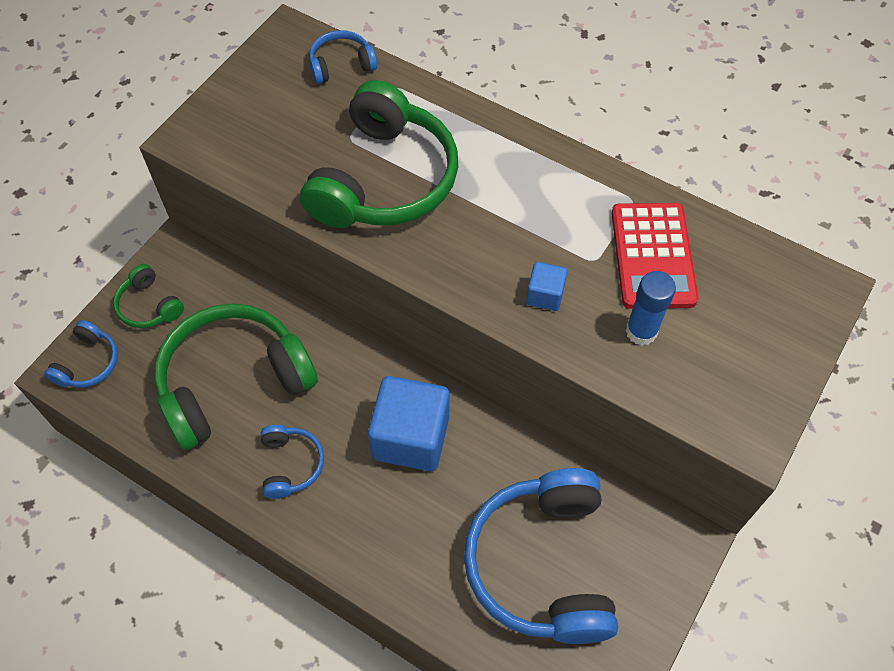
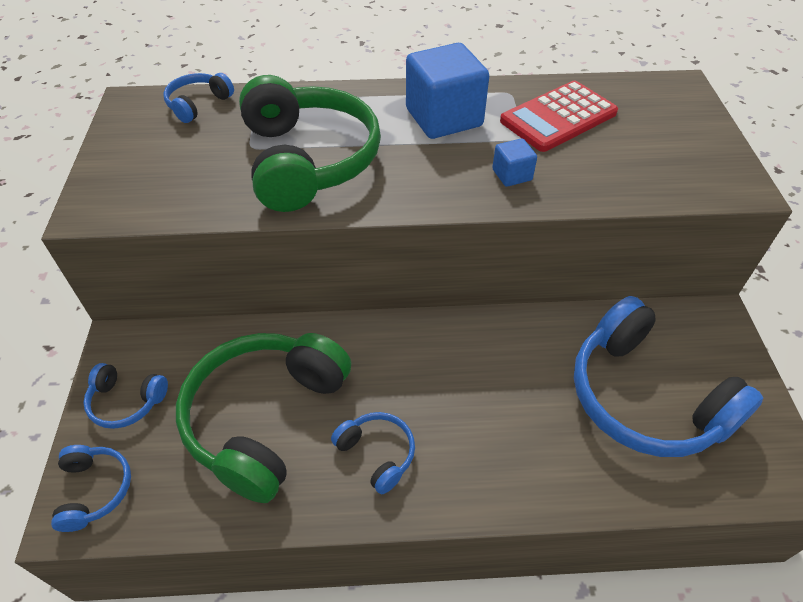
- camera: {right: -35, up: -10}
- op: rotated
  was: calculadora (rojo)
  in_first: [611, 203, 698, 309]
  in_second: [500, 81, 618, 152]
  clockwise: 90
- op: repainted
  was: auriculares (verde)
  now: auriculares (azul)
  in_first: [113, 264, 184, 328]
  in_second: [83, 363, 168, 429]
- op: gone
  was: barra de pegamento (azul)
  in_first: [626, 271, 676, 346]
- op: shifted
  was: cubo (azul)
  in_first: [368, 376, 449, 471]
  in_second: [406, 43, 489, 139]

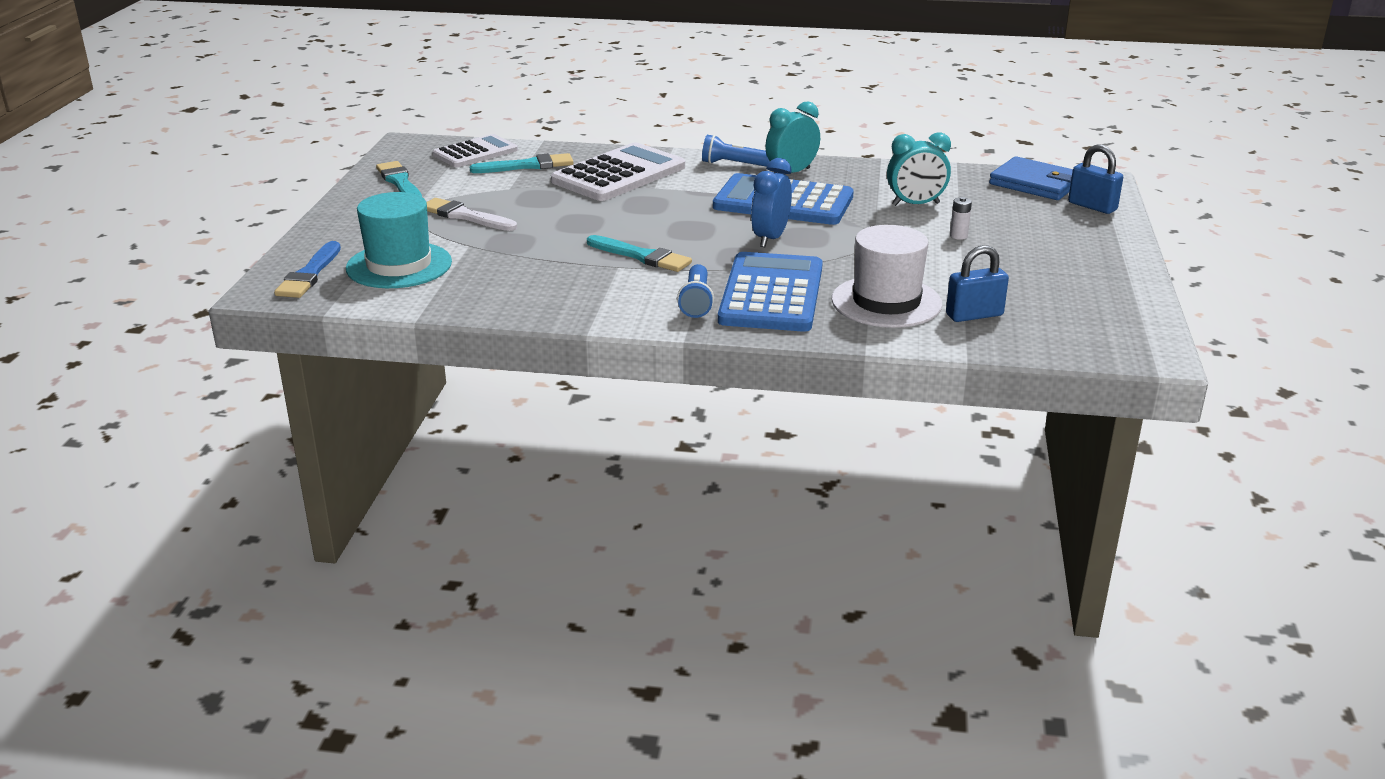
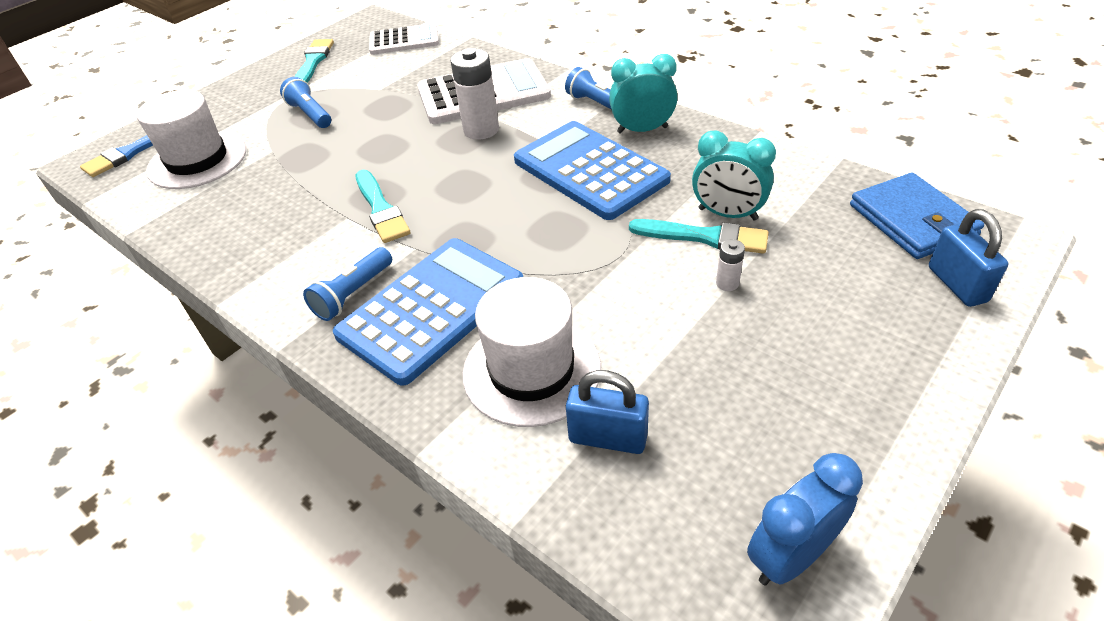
- camera: {right: 35, up: 15}
- op: shifted
  was: pincel (turquesa)
  in_first: [470, 153, 574, 173]
  in_second: [629, 219, 769, 254]
- op: shifted
  was: despertador (azul)
  in_first: [751, 158, 792, 247]
  in_second: [747, 453, 863, 585]
- op: repainted
  was: sombrero (turquesa)
  now: sombrero (blanco)
  in_first: [346, 192, 452, 288]
  in_second: [137, 90, 246, 189]
- op: swapped
  was: pincel (blanco)
  now: lámpara de mano (azul)
  in_first: [427, 198, 517, 231]
  in_second: [280, 77, 331, 128]
- op: new
  now: pila (blanco)
  in_second: [450, 48, 499, 140]

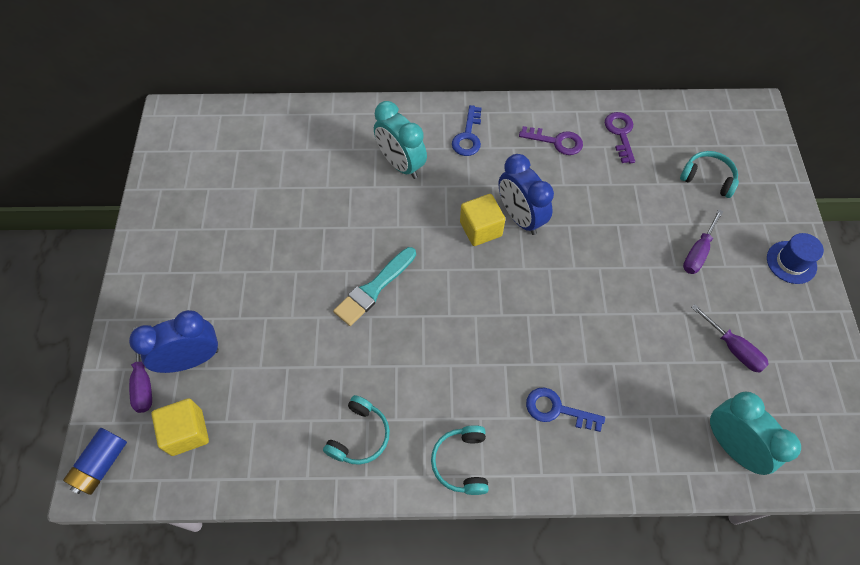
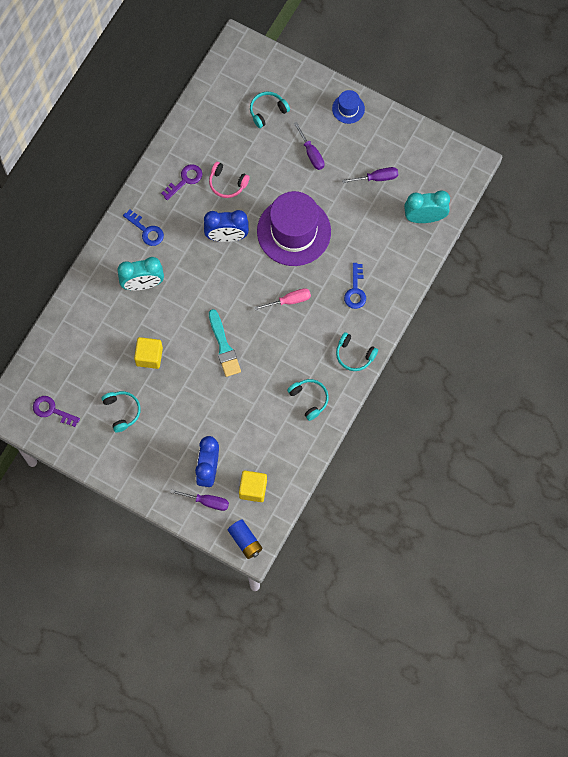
- camera: {right: -60, up: 10}
- op: shifted
  was: llave (morado)
  in_first: [605, 112, 635, 163]
  in_second: [33, 396, 80, 427]
- op: shifted
  was: cubo (amarillo)
  in_first: [460, 194, 505, 246]
  in_second: [134, 337, 163, 369]
- op: rotated
  was: llave (azul)
  in_first: [526, 388, 605, 432]
  in_second: [344, 263, 366, 309]
  clockwise: -45
- op: new
  now: auriculares (rosa)
  in_second: [209, 162, 250, 198]
- op: new
  now: sombrero (morado)
  in_second: [257, 191, 331, 266]
- op: new
  now: destornillador (rosa)
  in_second: [254, 288, 311, 311]
- op: new
  now: auriculares (turquesa)
  in_second: [102, 391, 141, 432]

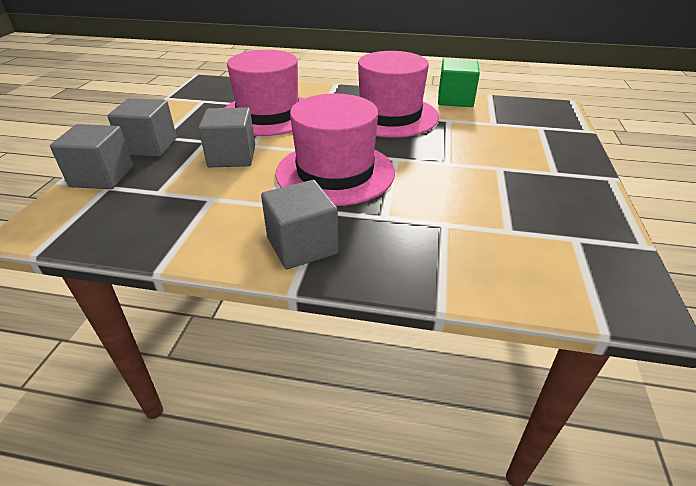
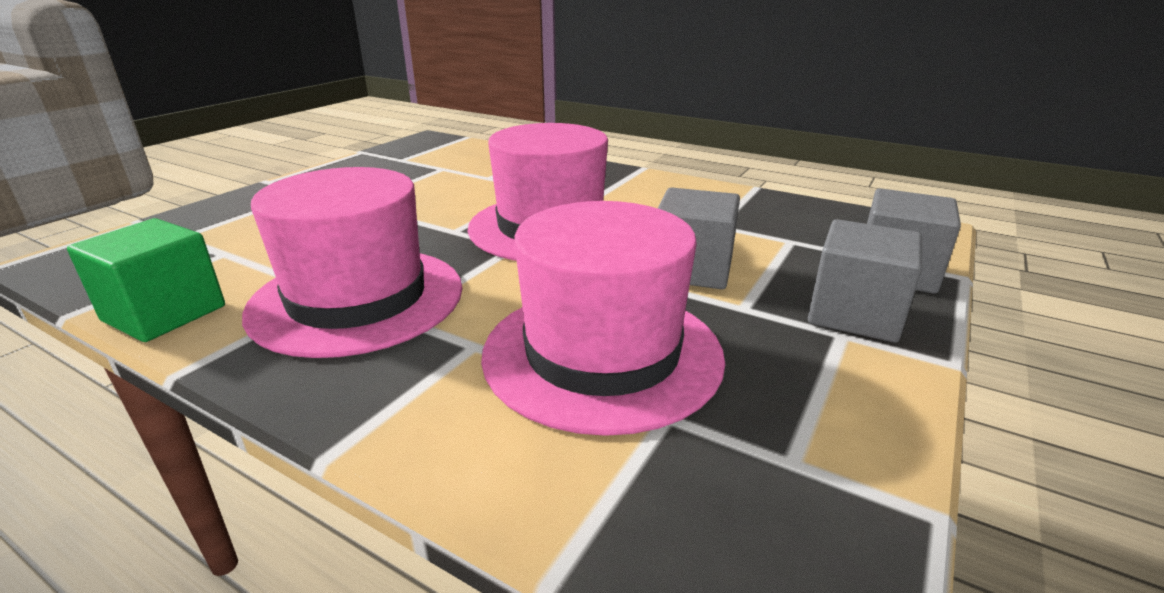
- camera: {right: -160, up: -10}
- op: gone
  was: cubo (gris)
  in_first: [261, 180, 338, 270]

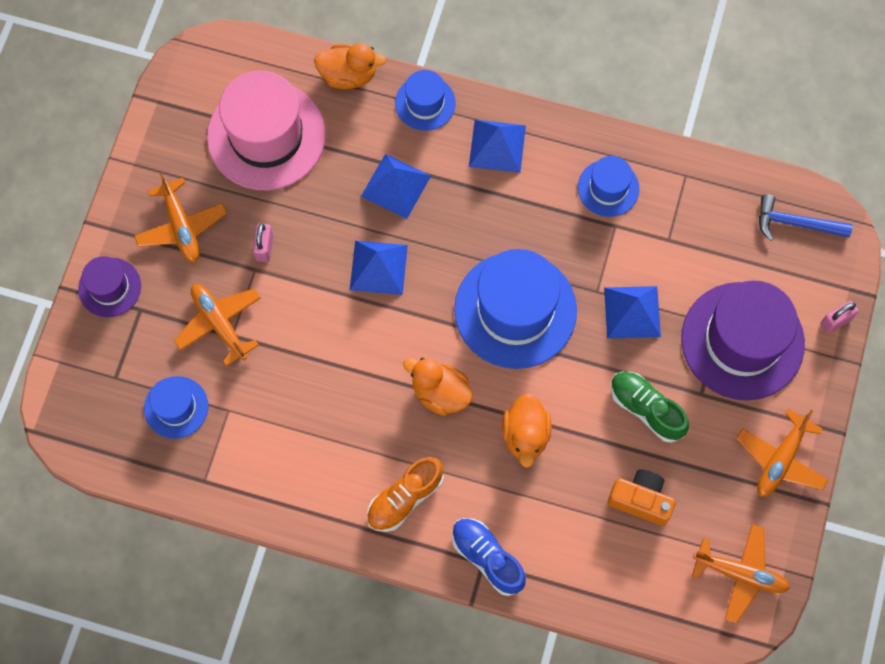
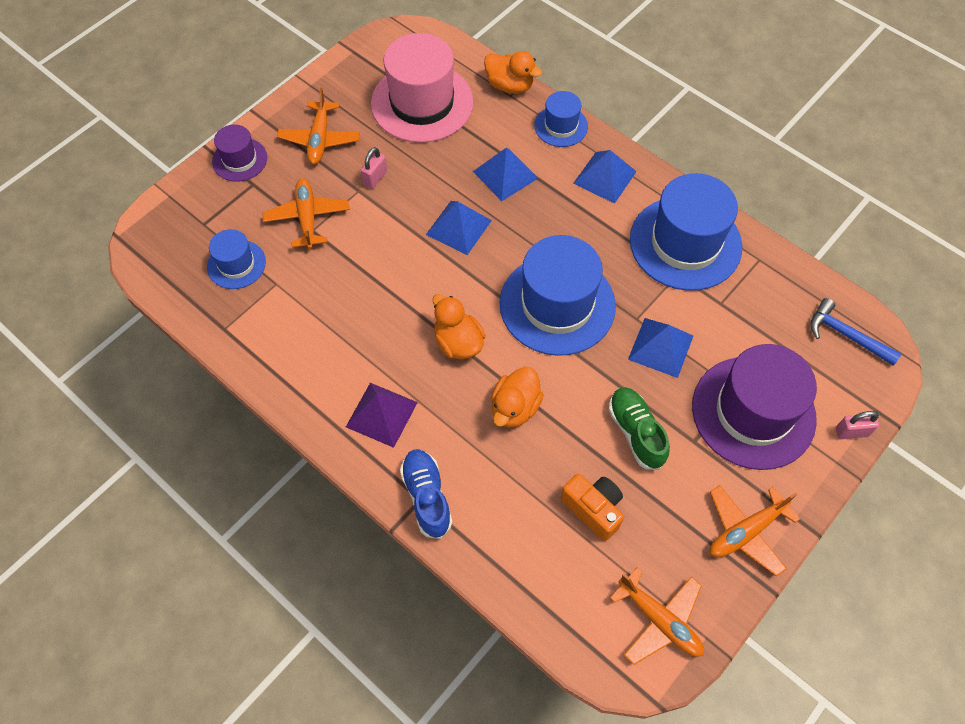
- camera: {right: 25, up: -10}
- op: scaled
  was: sombrero (azul)
  in_first: [578, 156, 639, 217]
  in_second: [630, 173, 742, 291]
  ratio: 1.94
- op: swapped
  was: zapato (naranja)
  now: pirámide (morado)
  in_first: [367, 457, 444, 532]
  in_second: [346, 383, 418, 448]

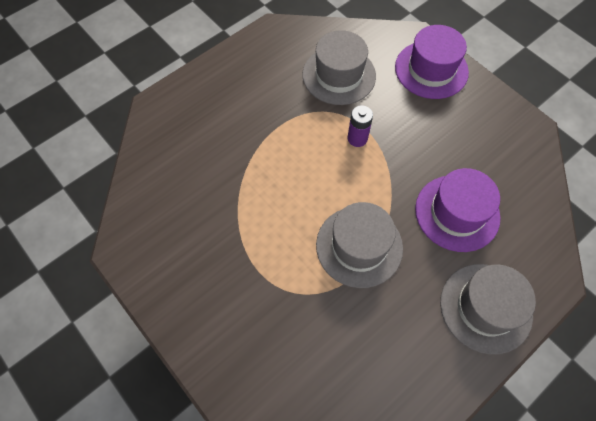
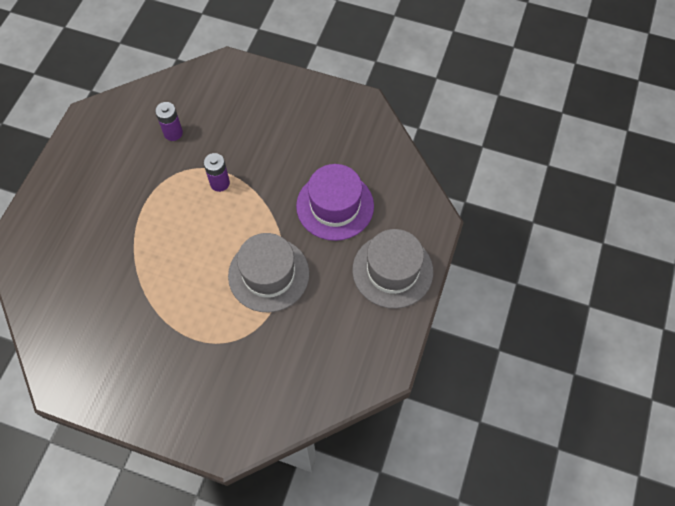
- camera: {right: -30, up: 0}
- op: gone
  was: sombrero (morado)
  in_first: [395, 25, 469, 99]
- op: swapped
  was: sombrero (gris)
  now: pila (morado)
  in_first: [302, 30, 376, 105]
  in_second: [155, 102, 183, 141]

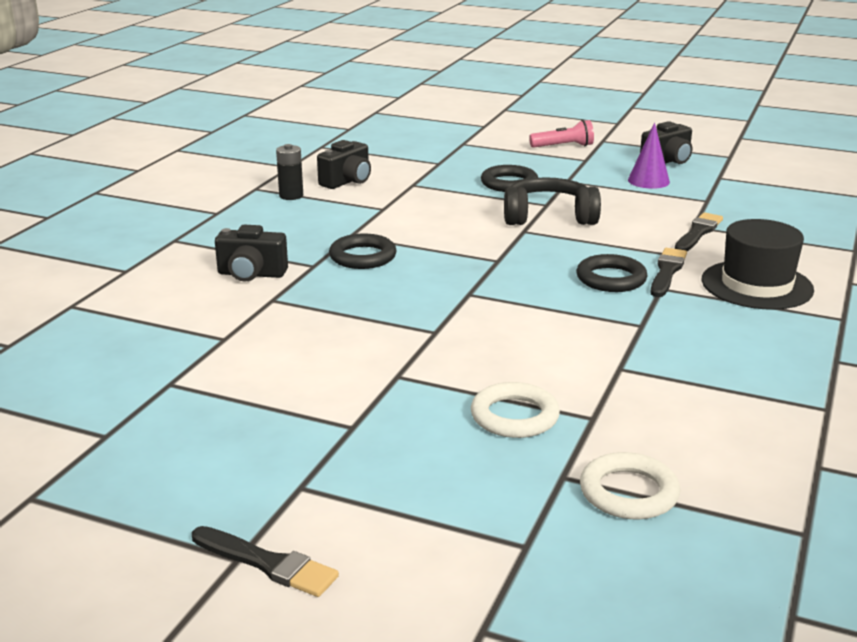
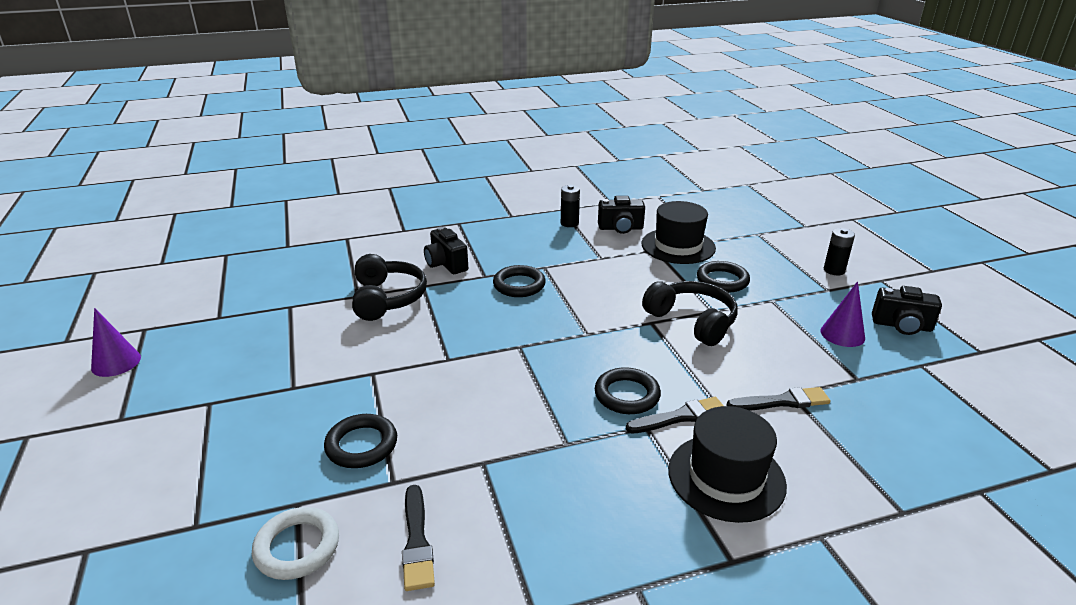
- camera: {right: 50, up: 5}
- op: swapped
  was: lámpara de mano (rosa)
  now: pila (negro)
  in_first: [529, 120, 594, 148]
  in_second: [824, 228, 855, 275]
- op: repainted
  was: anillo (blanco)
  now: anillo (negro)
  in_first: [471, 382, 560, 438]
  in_second: [324, 414, 397, 468]
- op: shifted
  was: pincel (negro)
  in_first: [192, 526, 339, 597]
  in_second: [402, 485, 435, 591]
- op: new
  now: sombrero (negro)
  in_second: [641, 201, 716, 264]
- op: new
  now: auriculares (negro)
  in_second: [352, 254, 427, 321]
- op: new
  now: cono (morado)
  in_second: [91, 308, 141, 377]

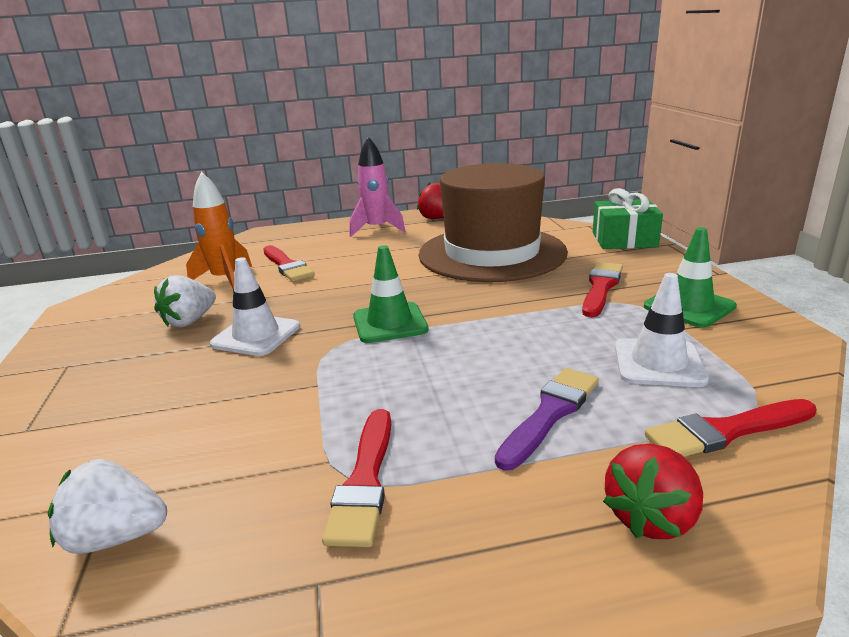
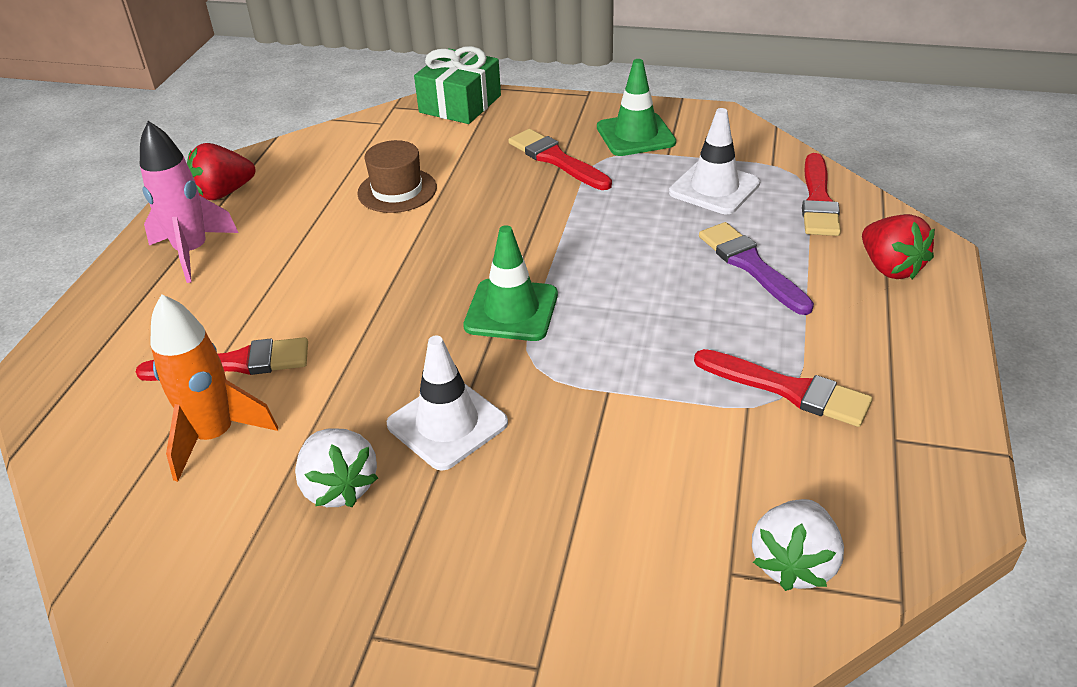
- camera: {right: -65, up: 15}
- op: scaled
  was: sombrero (marrón)
  in_first: [419, 163, 568, 282]
  in_second: [357, 140, 437, 213]
  ratio: 0.41

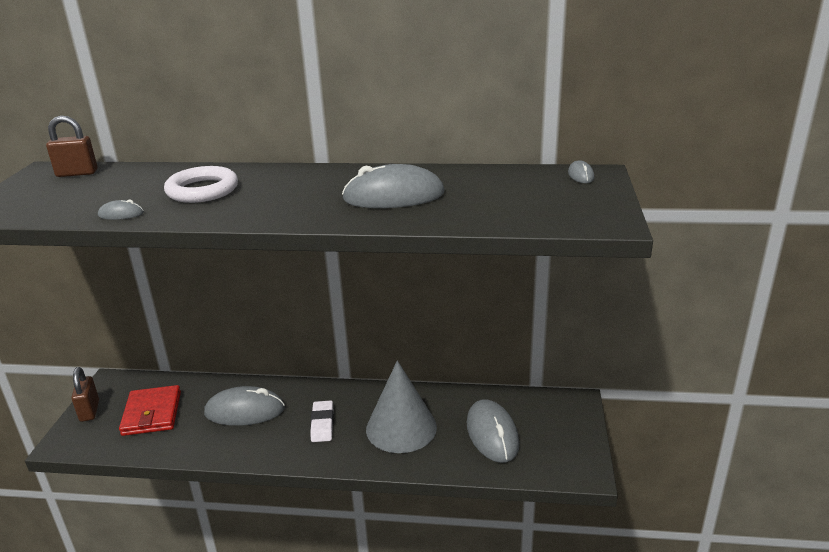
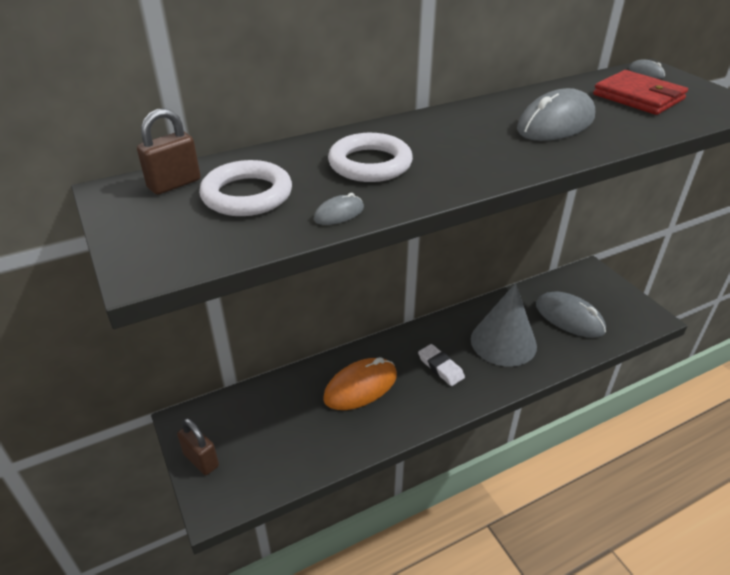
- camera: {right: -35, up: 10}
- op: shifted
  was: cartera (rojo)
  in_first: [119, 385, 181, 436]
  in_second: [593, 70, 688, 115]
- op: repainted
  was: ratón (gris)
  now: ratón (naranja)
  in_first: [204, 386, 285, 426]
  in_second: [323, 357, 397, 410]
- op: new
  now: anillo (blanco)
  in_second: [199, 160, 292, 216]

